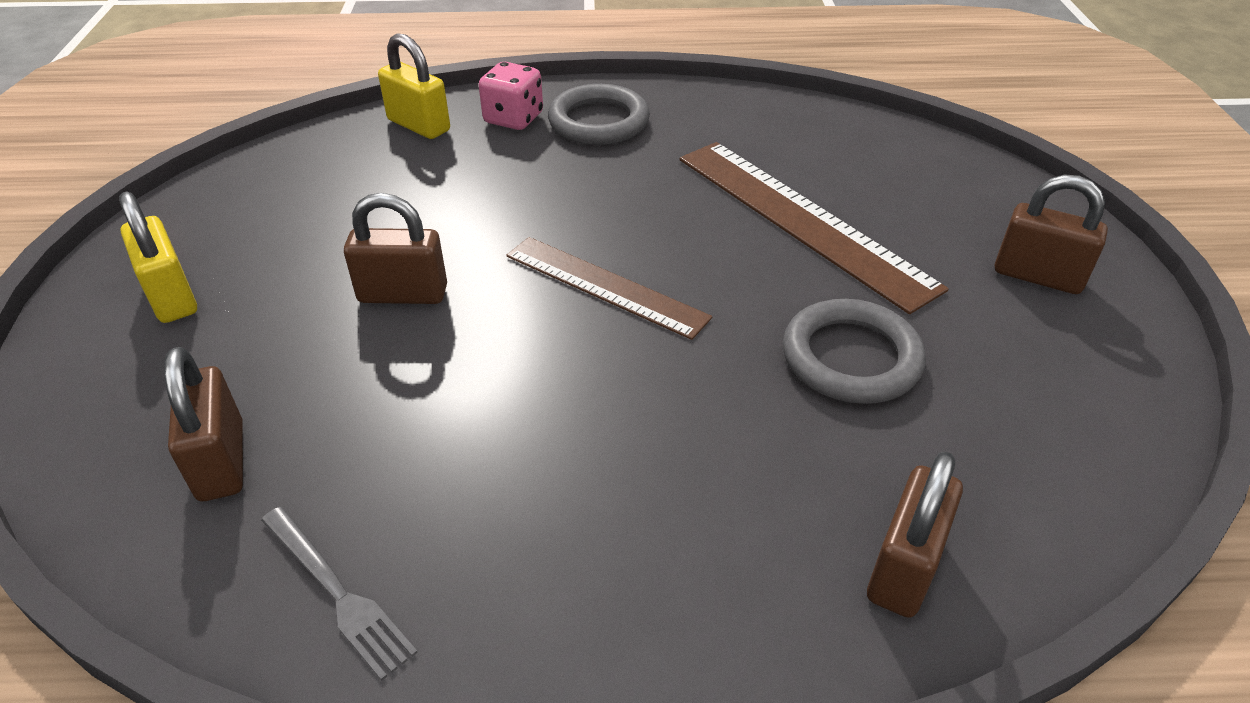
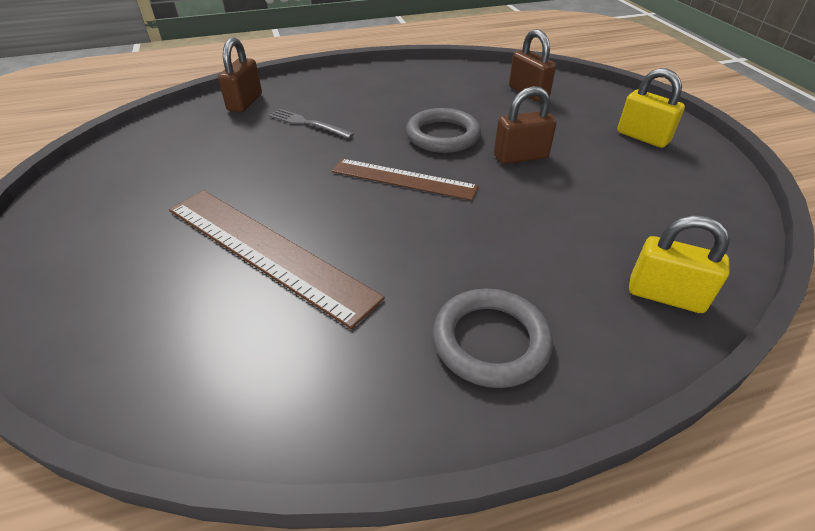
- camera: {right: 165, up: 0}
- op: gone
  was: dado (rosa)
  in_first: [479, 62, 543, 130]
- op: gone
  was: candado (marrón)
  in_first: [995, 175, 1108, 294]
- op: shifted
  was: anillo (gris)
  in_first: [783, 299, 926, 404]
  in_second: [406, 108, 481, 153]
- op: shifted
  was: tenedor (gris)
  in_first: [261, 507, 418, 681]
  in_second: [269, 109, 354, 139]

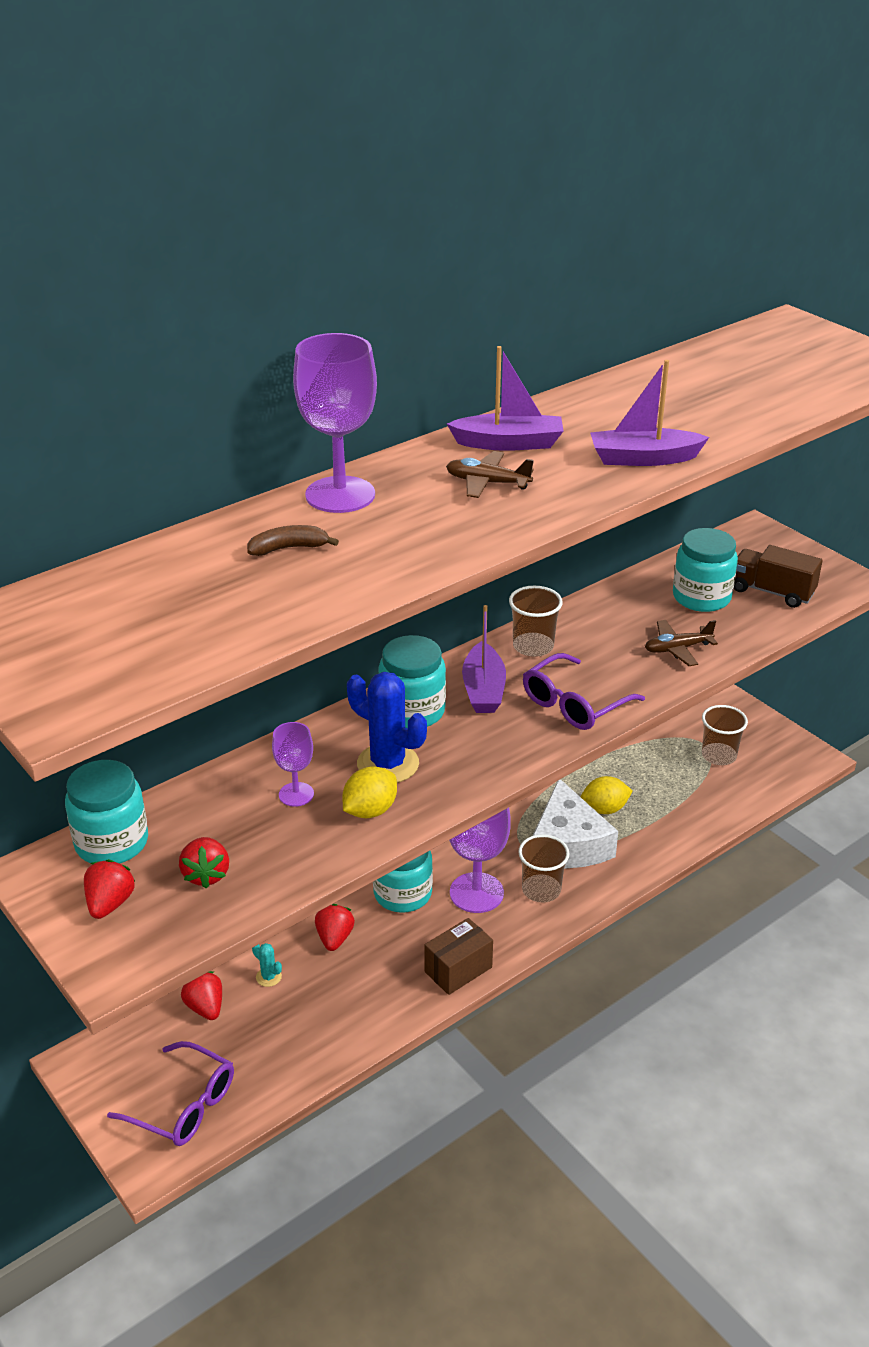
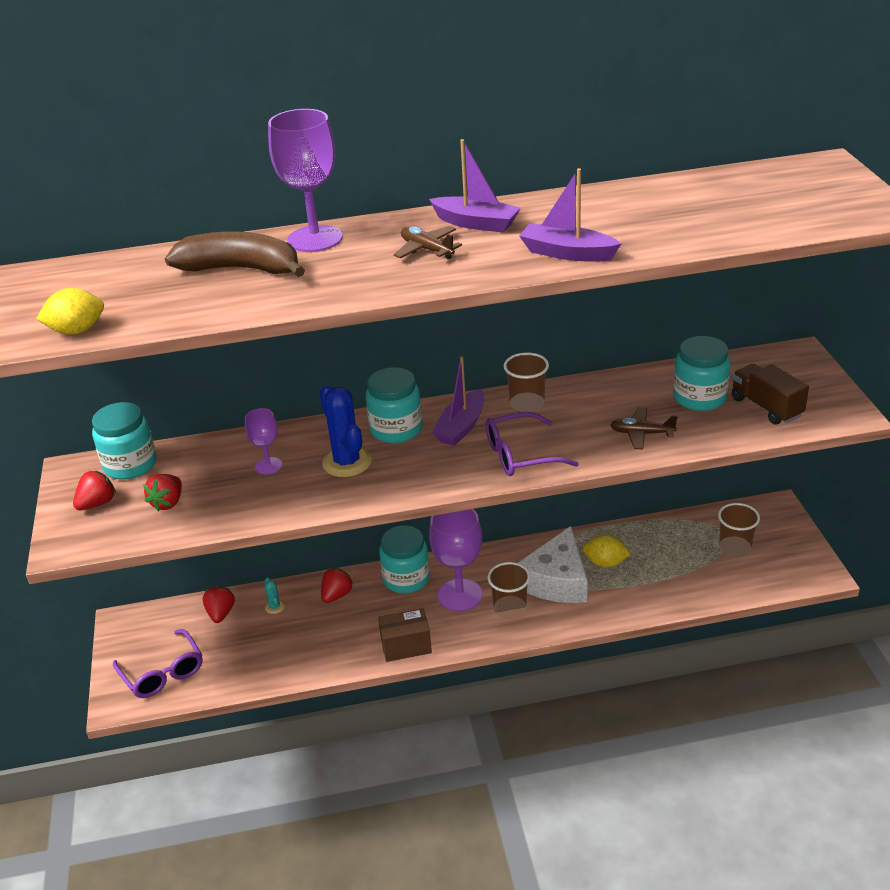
- camera: {right: 30, up: 0}
- op: scaled
  was: plátano (marrón)
  in_first: [247, 525, 339, 556]
  in_second: [165, 231, 305, 277]
  ratio: 2.1
- op: shifted
  was: limón (amarillo)
  in_first: [342, 766, 397, 818]
  in_second: [36, 288, 104, 335]

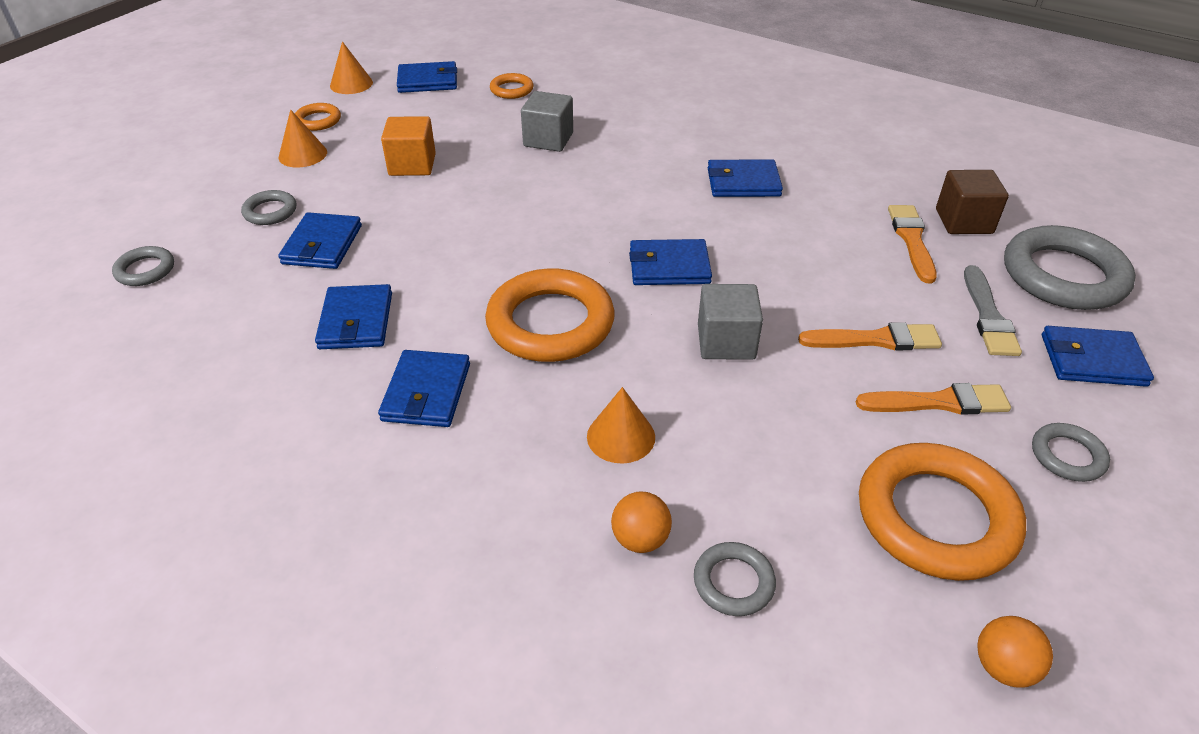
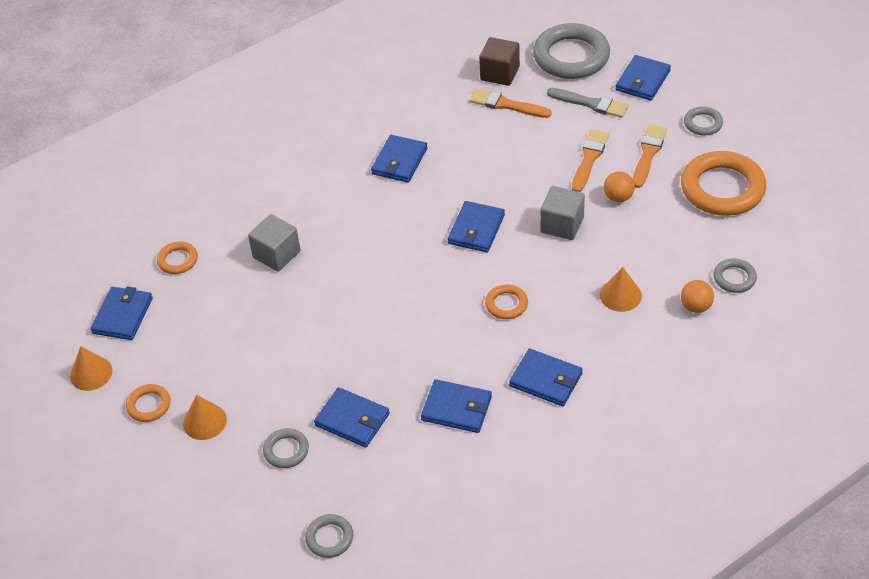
- camera: {right: -65, up: 5}
- op: gone
  was: cubo (naranja)
  in_first: [381, 116, 436, 176]
- op: scaled
  was: anillo (naranja)
  in_first: [485, 268, 615, 362]
  in_second: [485, 285, 528, 319]
  ratio: 0.48
- op: shifted
  was: pelota (naranja)
  in_first: [977, 616, 1053, 688]
  in_second: [604, 171, 635, 202]

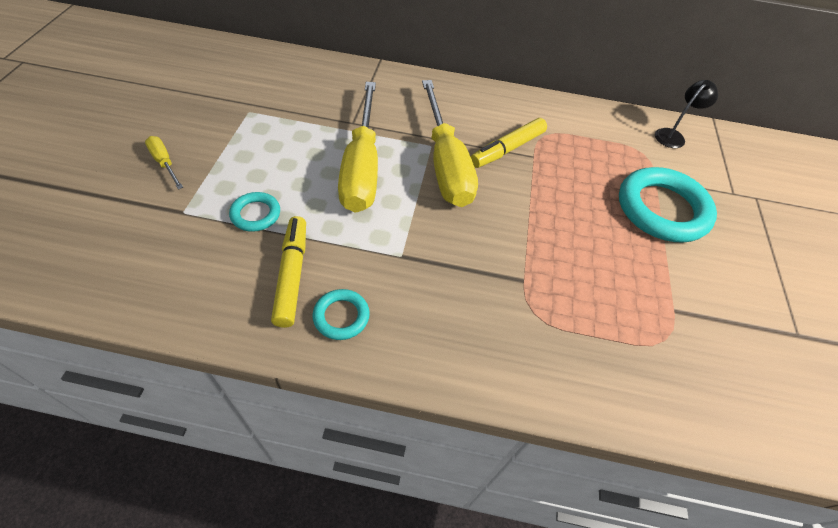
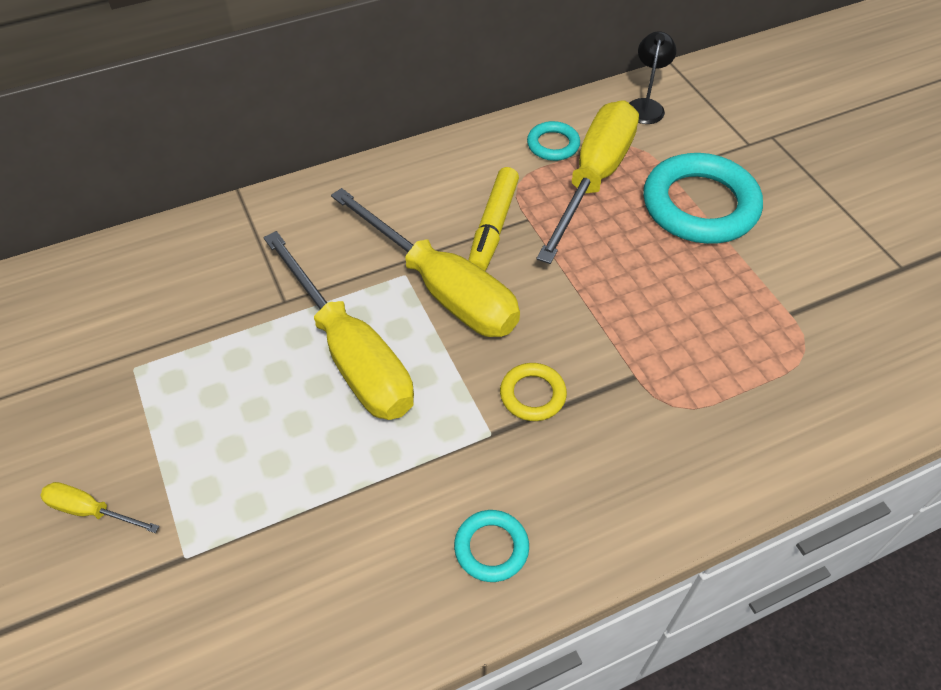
- camera: {right: -30, up: 0}
- op: shifted
  was: anillo (turquesa)
  in_first: [229, 192, 280, 232]
  in_second: [527, 121, 580, 161]
- op: gone
  was: rotulador (amarillo)
  in_first: [271, 216, 306, 328]
- op: new
  now: destornillador (amarillo)
  in_second: [537, 100, 639, 264]
- op: new
  now: anillo (amarillo)
  in_second: [500, 363, 567, 421]

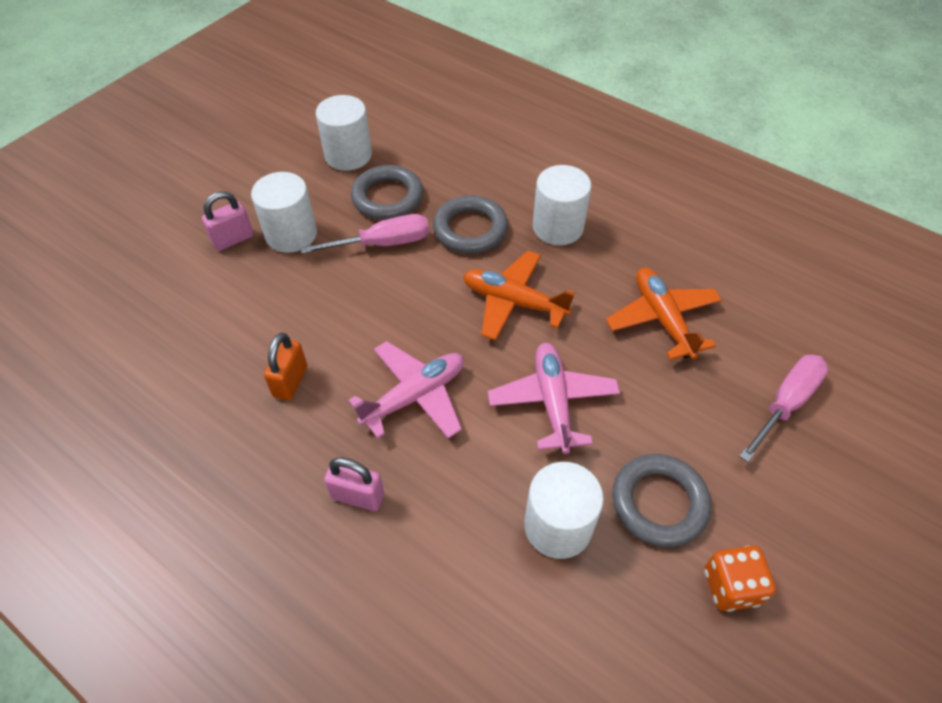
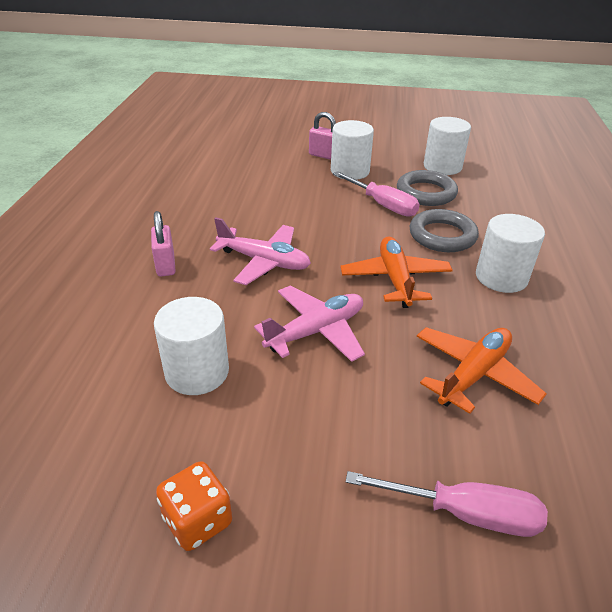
- camera: {right: 60, up: -15}
- op: gone
  was: candado (naranja)
  in_first: [264, 333, 307, 401]
- op: gone
  was: anillo (gris)
  in_first: [612, 454, 711, 547]

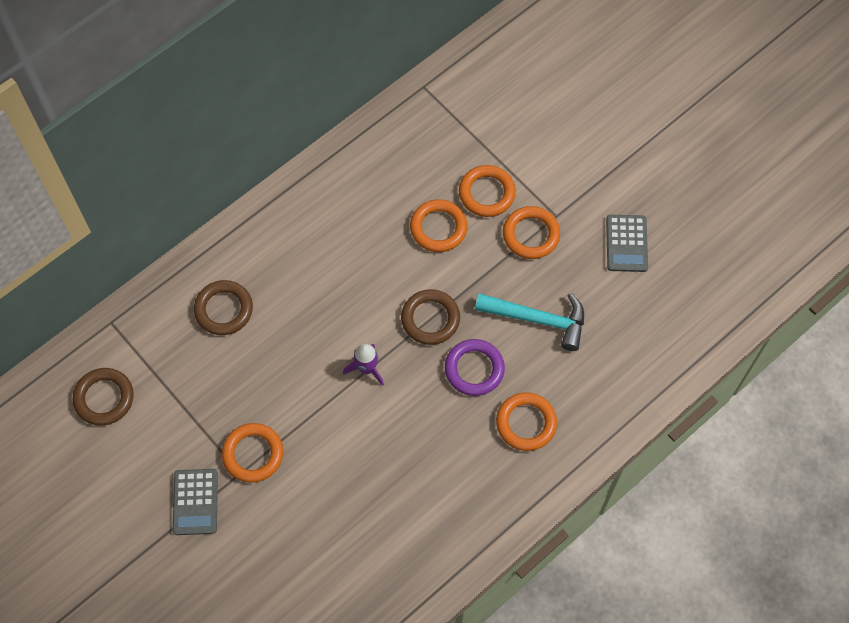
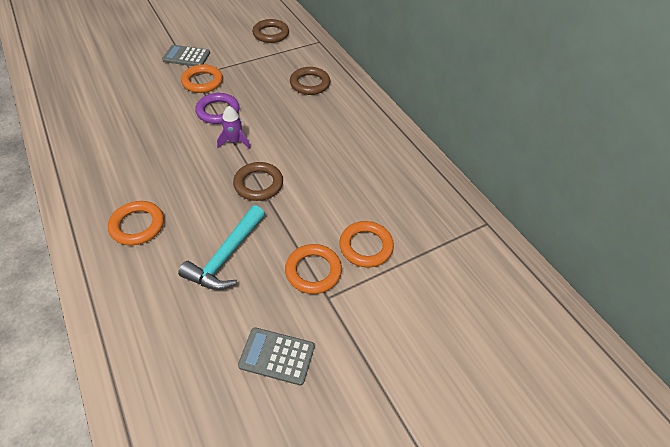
- camera: {right: 100, up: -15}
- op: gone
  was: anillo (naranja)
  in_first: [410, 199, 467, 252]
- op: shifted
  was: anillo (morado)
  in_first: [445, 339, 505, 396]
  in_second: [195, 93, 240, 124]

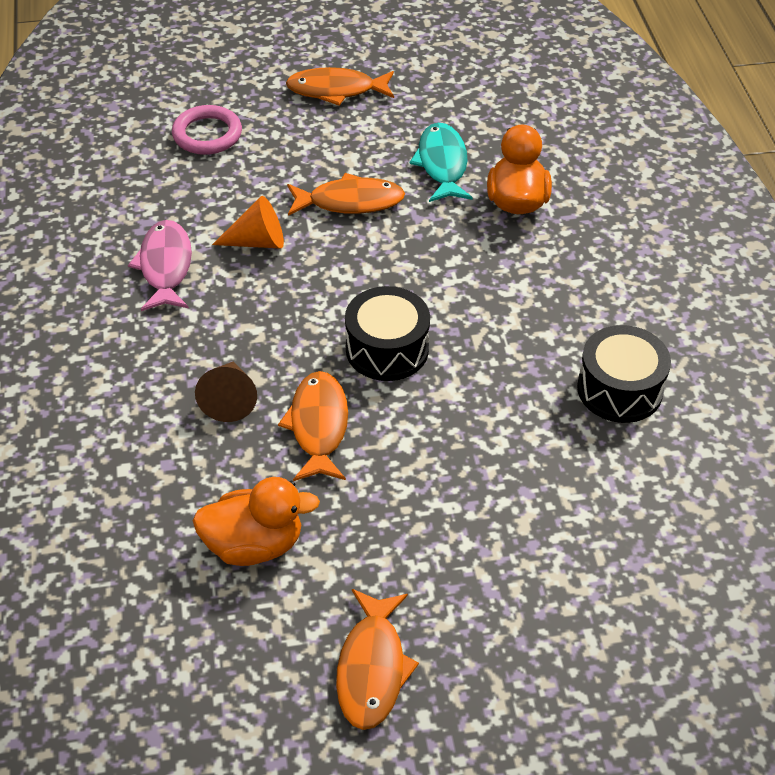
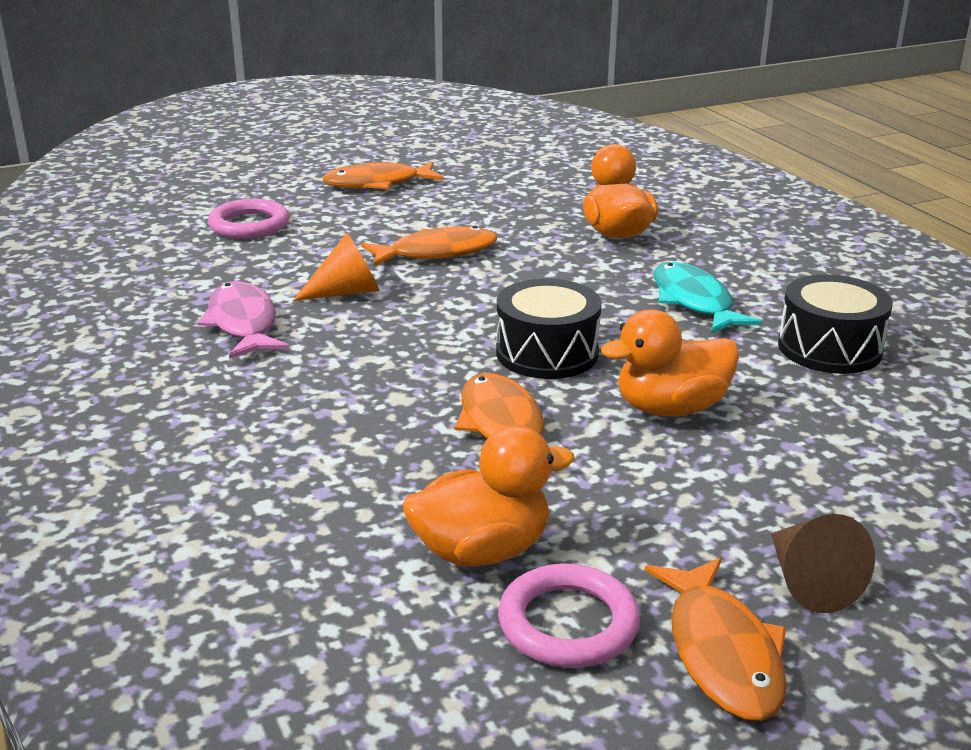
- camera: {right: -15, up: -20}
- op: shifted
  was: pez (turquesa)
  in_first: [409, 123, 473, 202]
  in_second: [654, 262, 762, 333]
- op: shifted
  was: cono (marrón)
  in_first: [195, 361, 257, 422]
  in_second: [771, 514, 875, 613]
- op: new
  now: pato (naranja)
  in_second: [601, 309, 739, 416]
- op: new
  now: anillo (rosa)
  in_second: [498, 563, 640, 668]

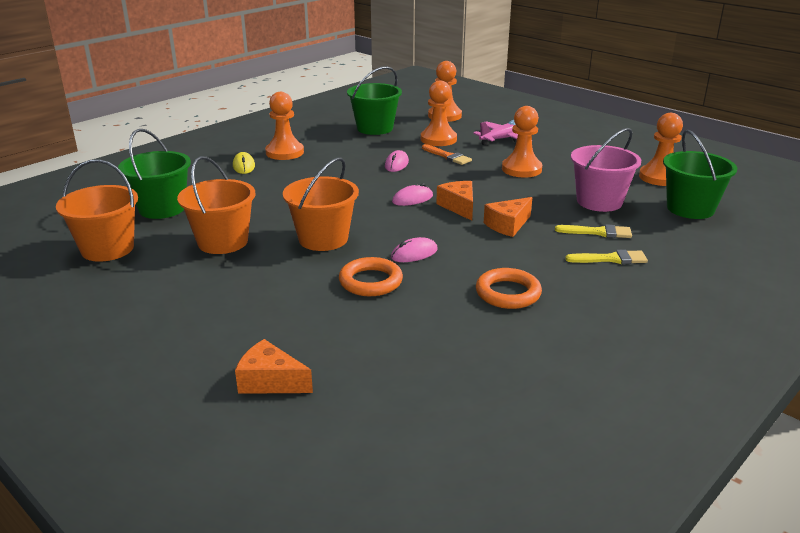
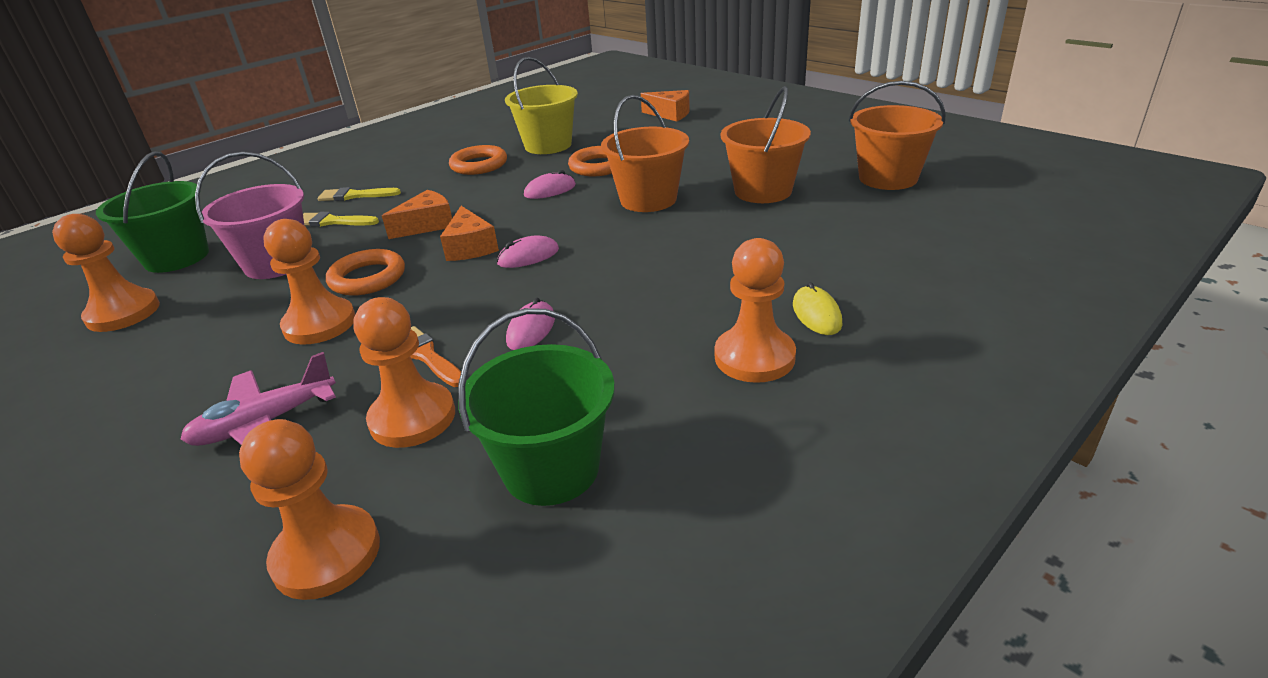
- camera: {right: -175, up: 5}
- op: gone
  was: balde (verde)
  in_first: [118, 129, 191, 219]
- op: new
  now: balde (amarillo)
  in_second: [505, 57, 578, 154]
- op: new
  now: anillo (naranja)
  in_second: [326, 249, 405, 296]

